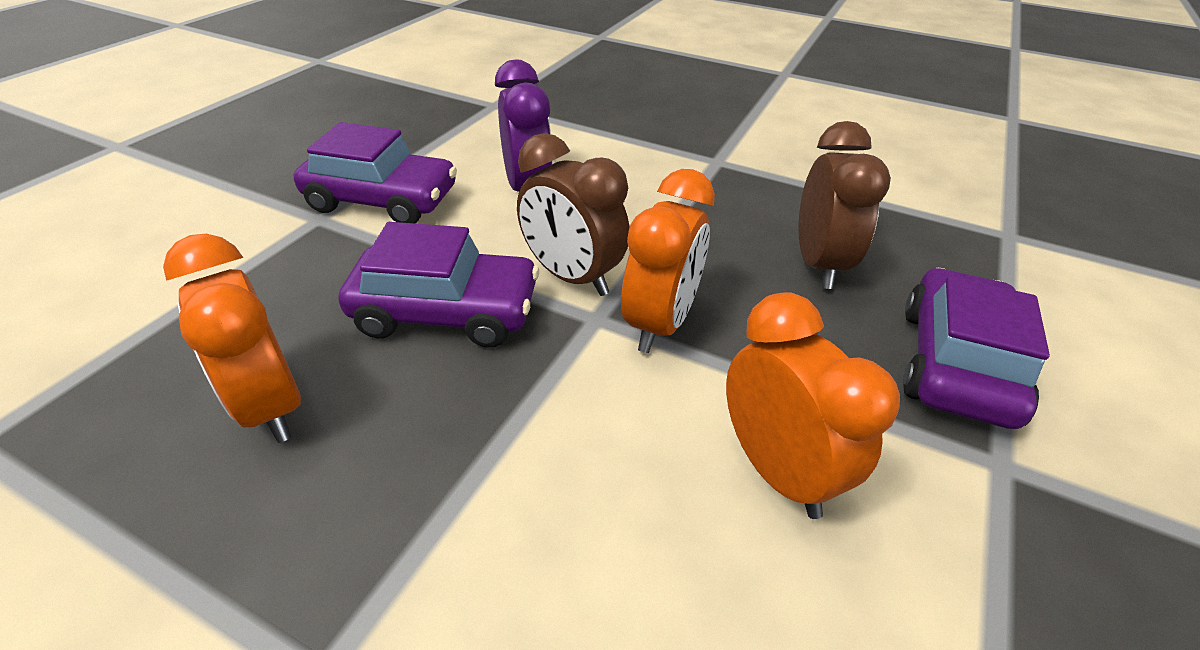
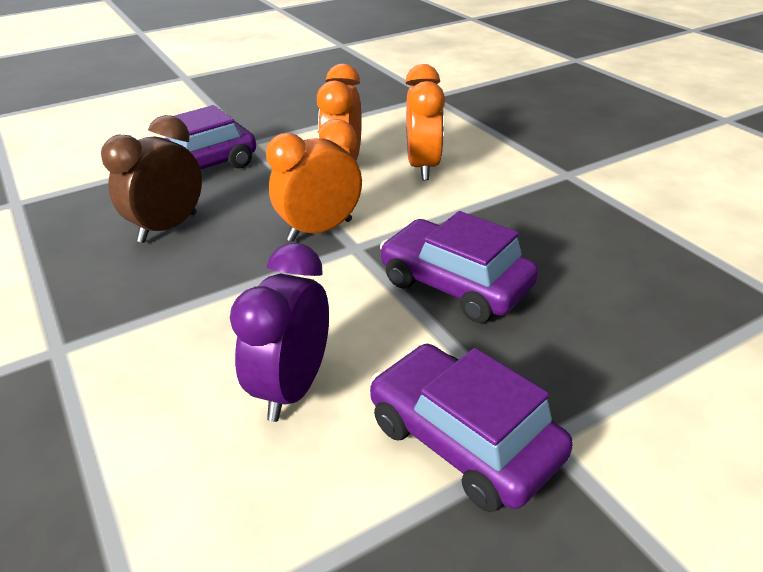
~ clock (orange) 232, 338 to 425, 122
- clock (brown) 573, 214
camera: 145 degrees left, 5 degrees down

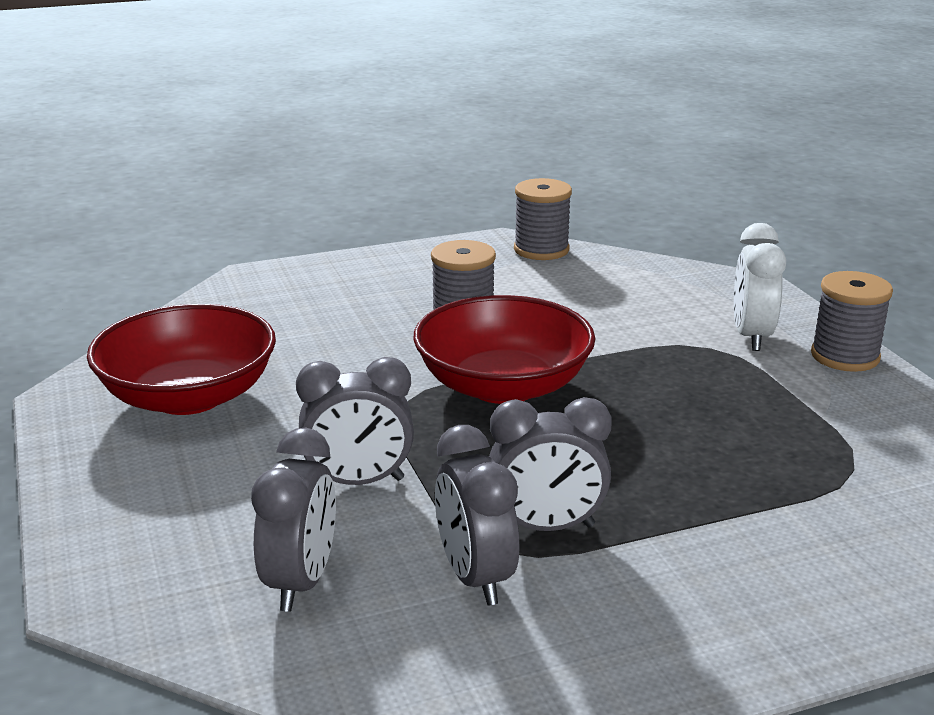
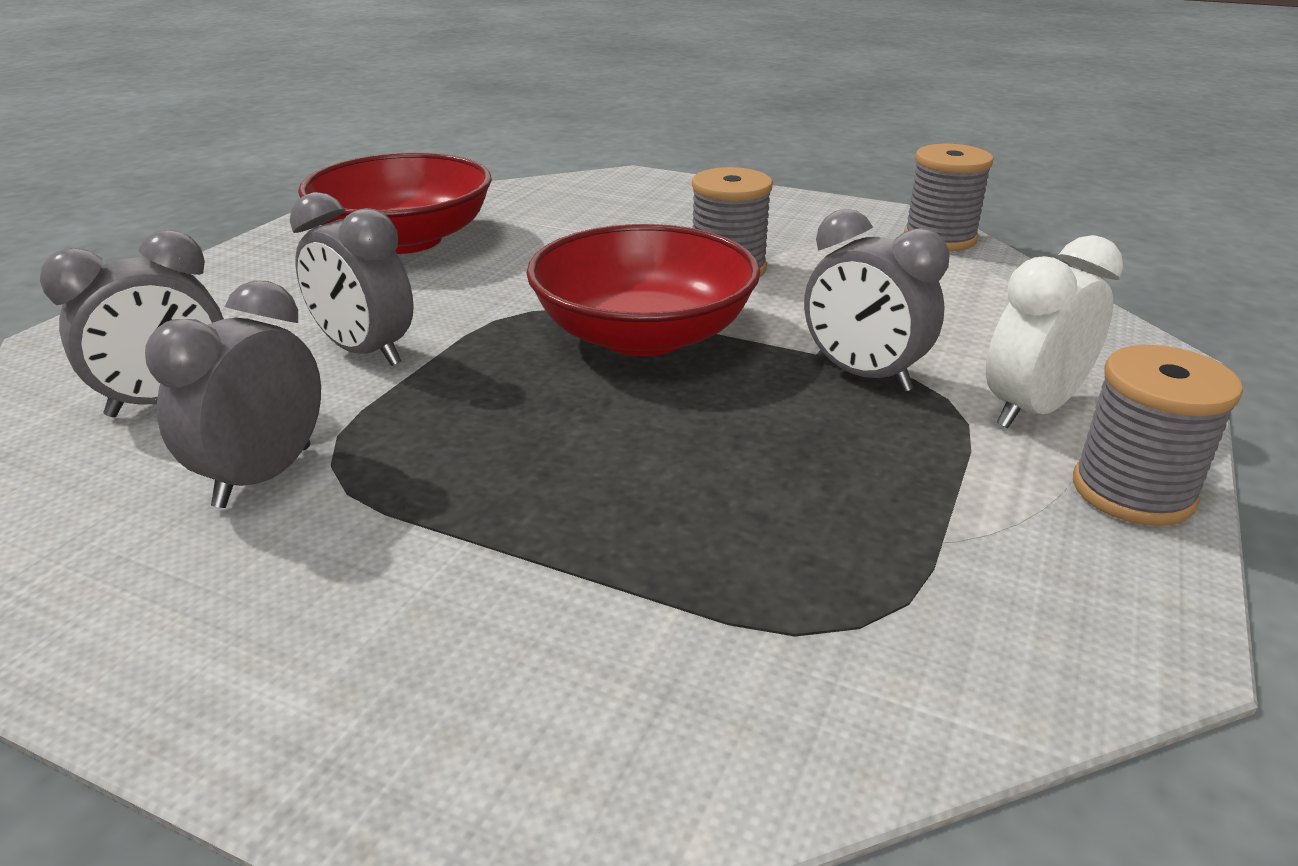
~ clock (grey) 550, 464 to 876, 300
camera: 45 degrees right, 5 degrees up

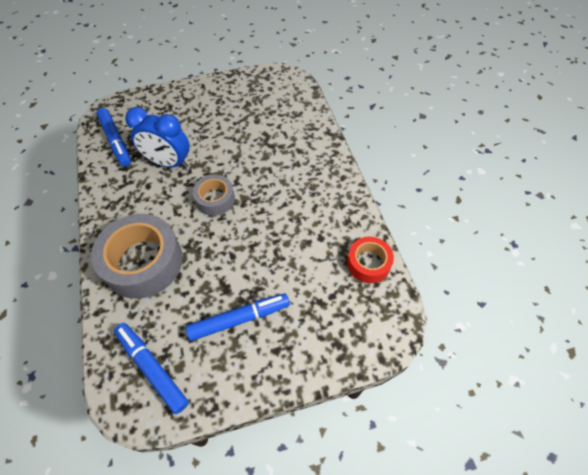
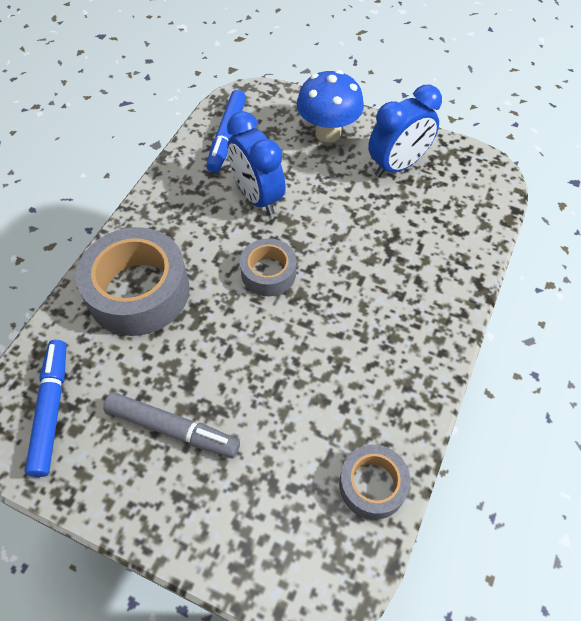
~ marker (blue) 238, 317 to marker (grey) 171, 425
~ tape (red) 370, 260 to tape (grey) 374, 482
+ mushroom (blue) 330, 106
+ clock (blue) 405, 131
camera: 40 degrees right, 0 degrees up

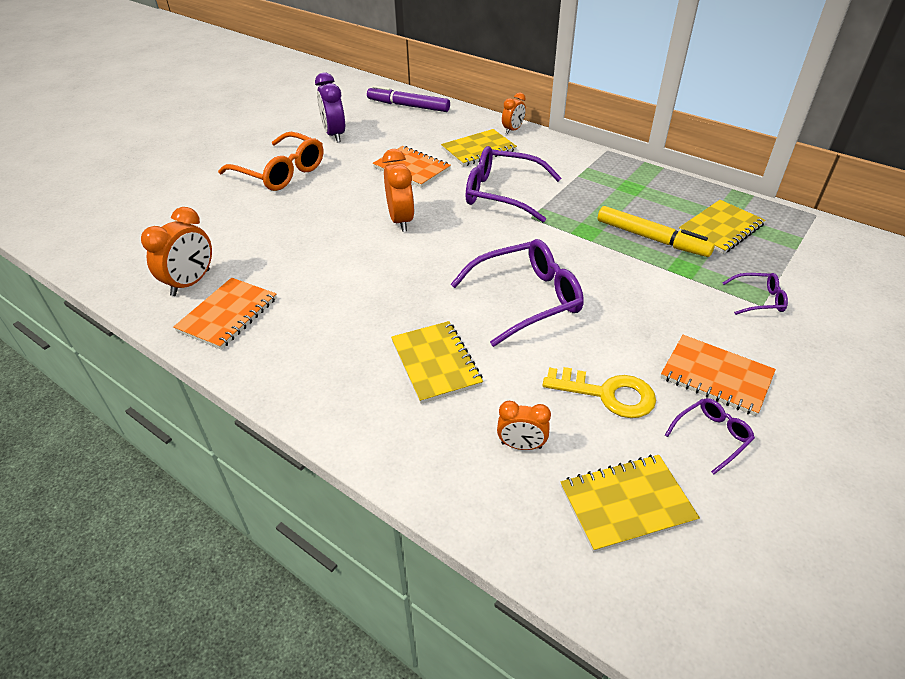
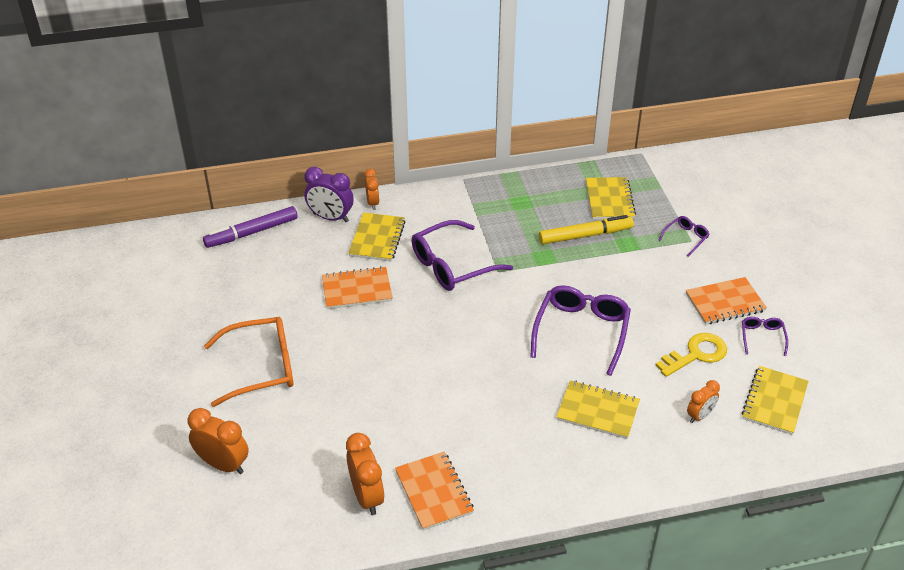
~ clock (purple) 330, 107 to 329, 194
~ clock (orange) 398, 190 to 218, 441
camera: 50 degrees left, 0 degrees up

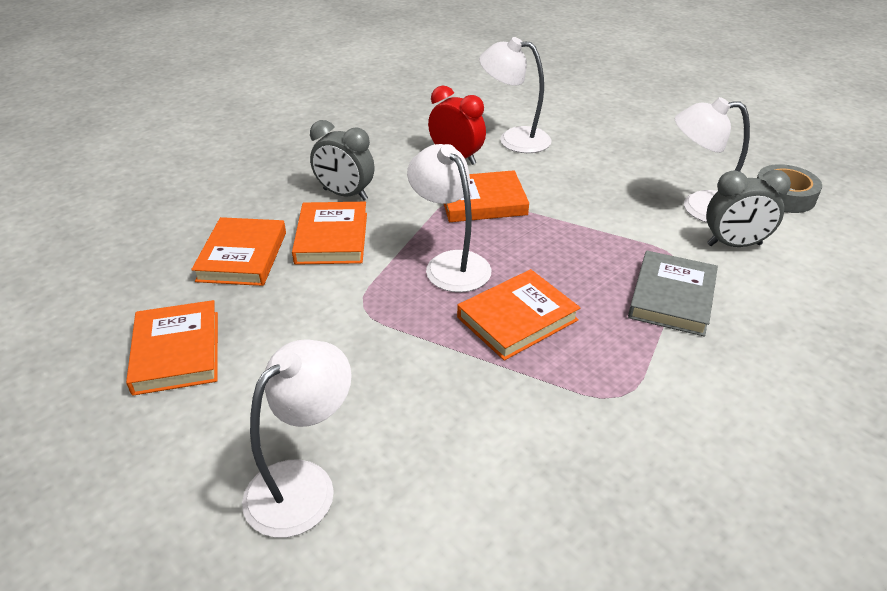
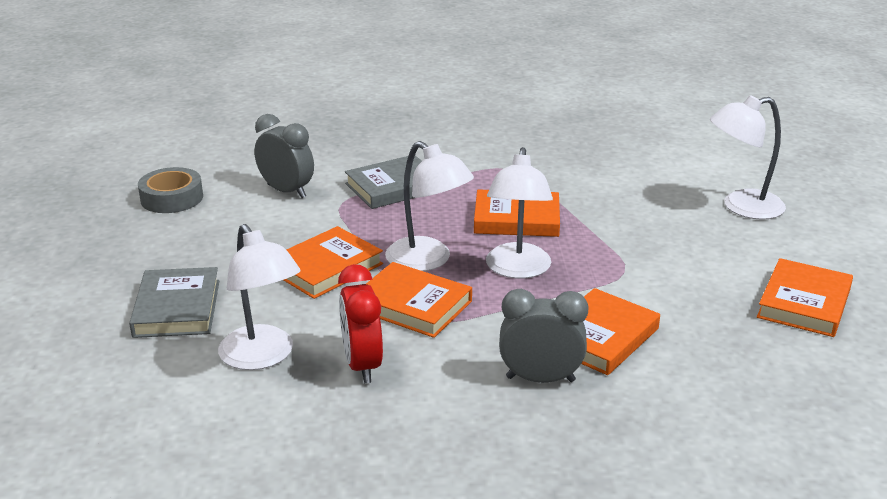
~ book (orange) 238, 251 to 333, 262
~ clock (grey) 342, 160 = 543, 336 60 degrees counterclockwise
~ lamp (white) 712, 160 to 429, 206
+ book (grey) 174, 302
camera: 140 degrees left, 10 degrees down

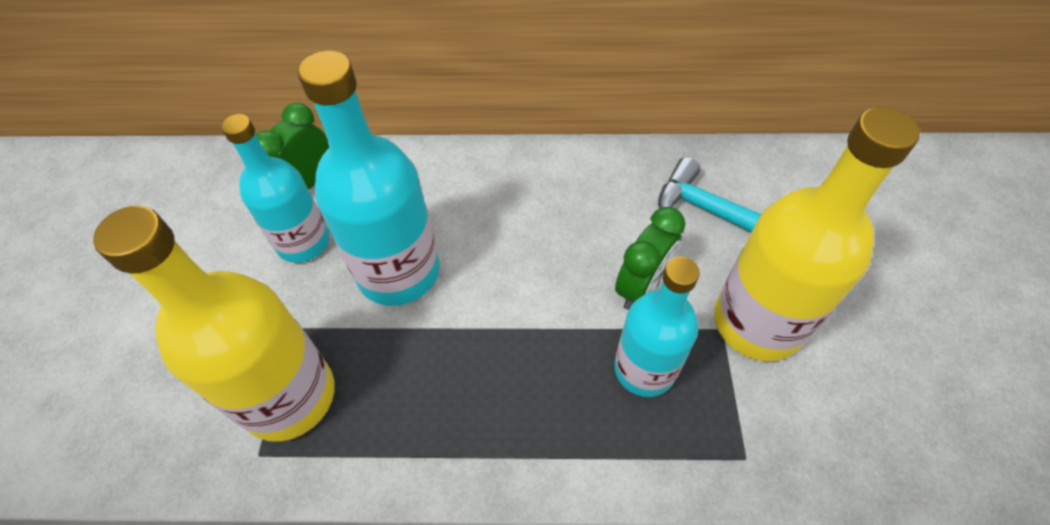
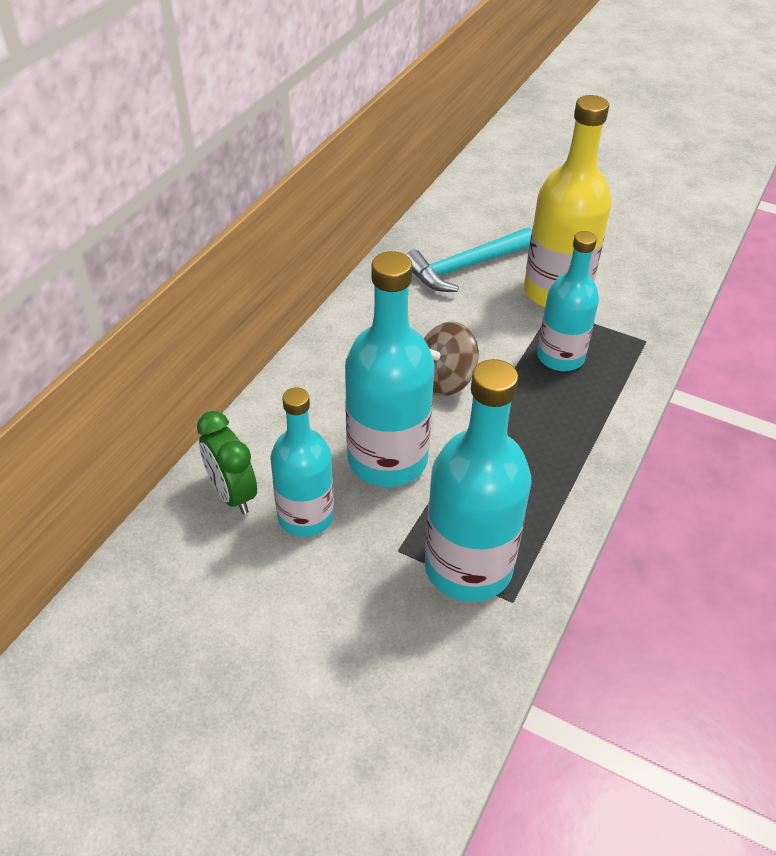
~ bottle (yellow) 214, 324 to bottle (turquoise) 478, 480
- clock (green) 650, 258
+ spinning top (brown) 451, 359
camera: 65 degrees left, 10 degrees down

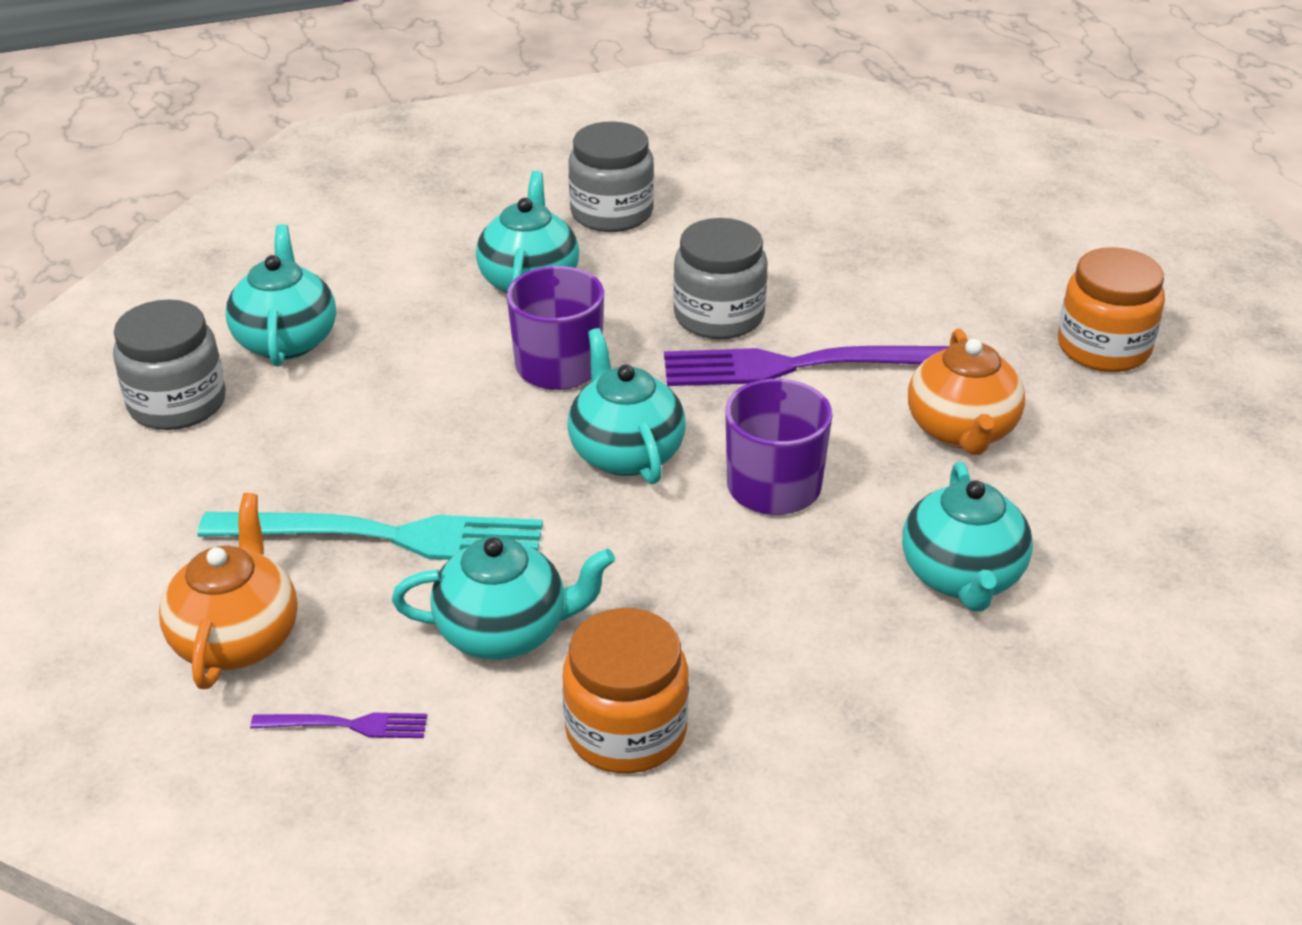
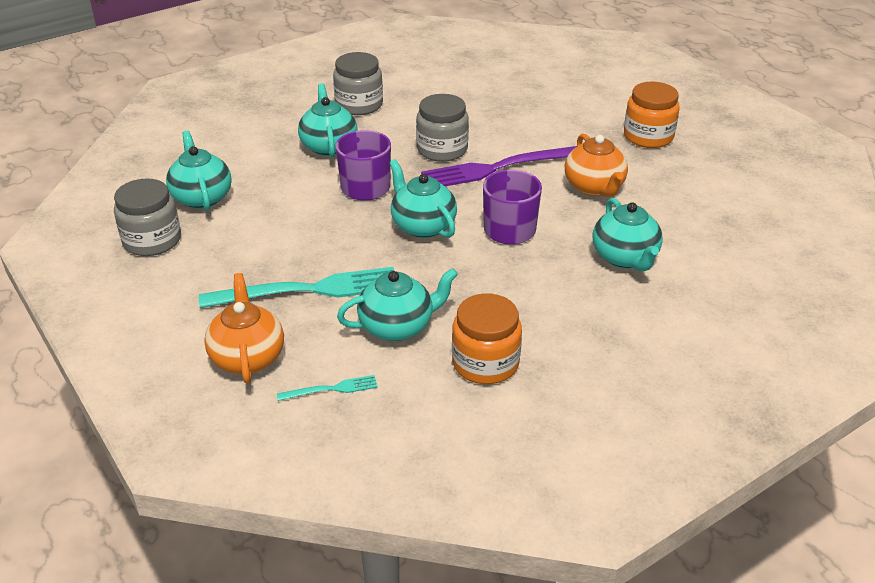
~ fork (purple) 338, 725 to fork (turquoise) 327, 388
camera: 15 degrees left, 0 degrees up

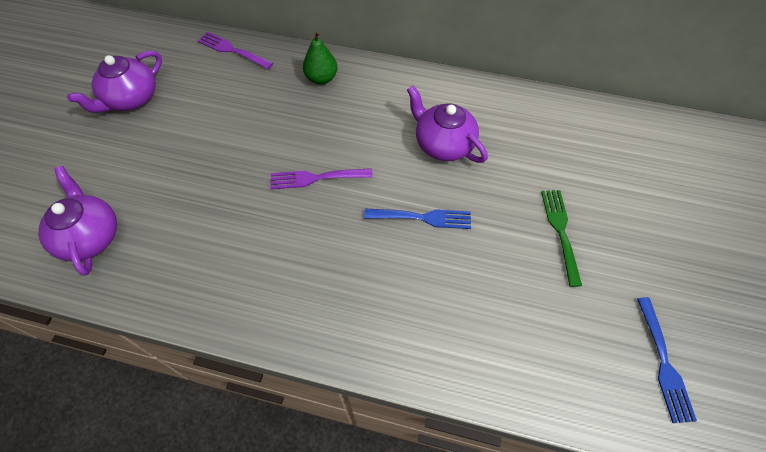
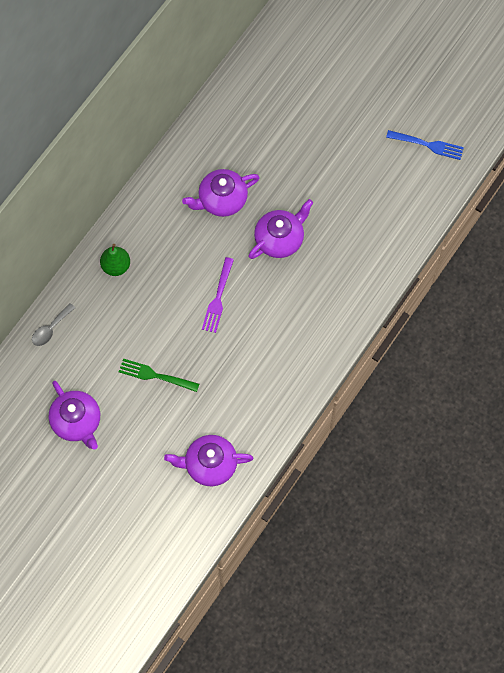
~ fork (purple) 235, 50 to spoon (grey) 53, 324
~ fork (blue) 417, 219 to teapot (purple) 280, 229
~ fork (green) 561, 238 to 159, 375
camera: 70 degrees left, 10 degrees up

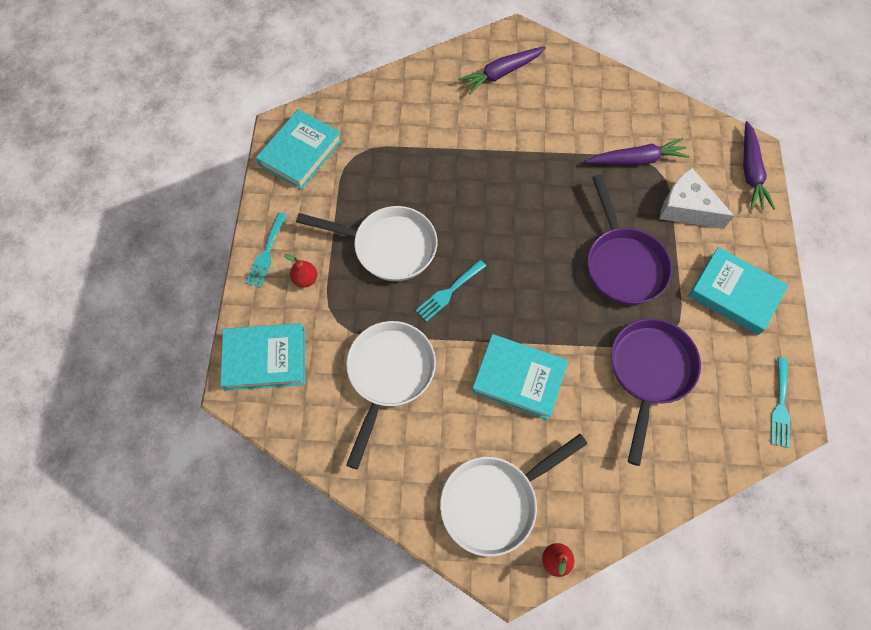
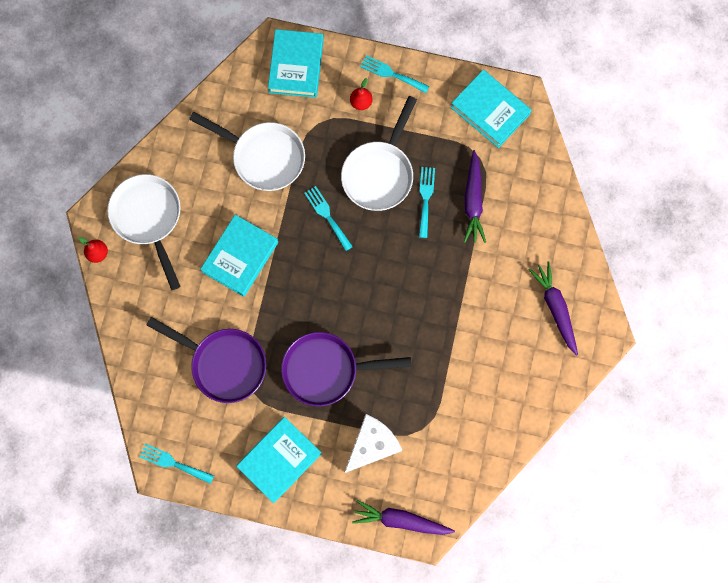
~ carrot (purple) 638, 151 to 475, 196
+ fork (turquoise) 427, 202
camera: 100 degrees right, 10 degrees up

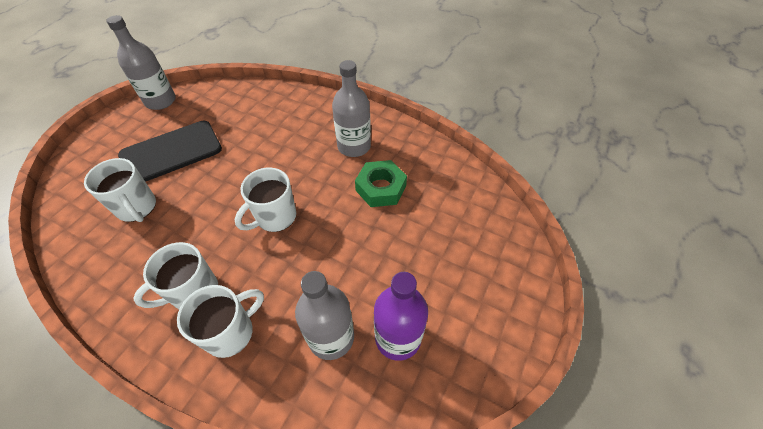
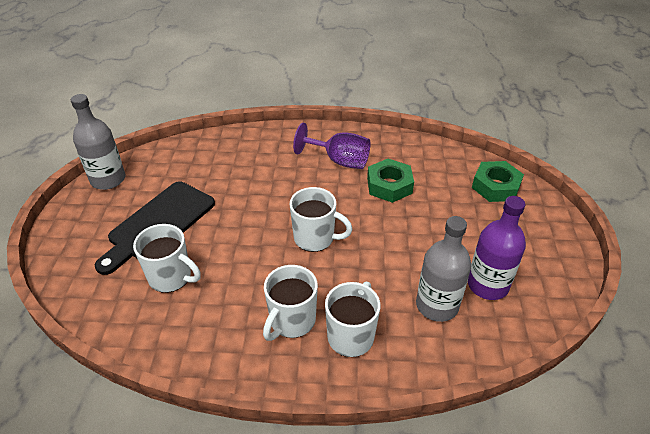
~ mug (white) 265, 200 = 321, 219 90 degrees counterclockwise
~ bottle (grey) 351, 108 to goblet (purple) 332, 146
+ nut (green) 498, 181
camera: 25 degrees left, 10 degrees down

